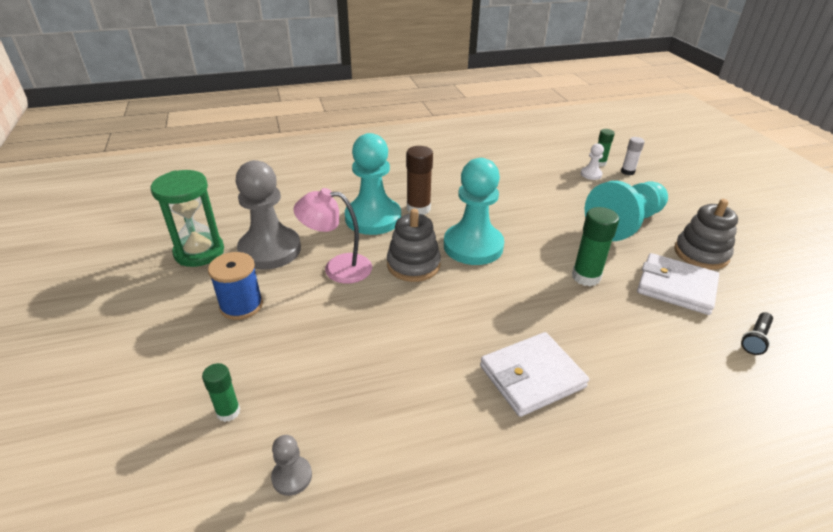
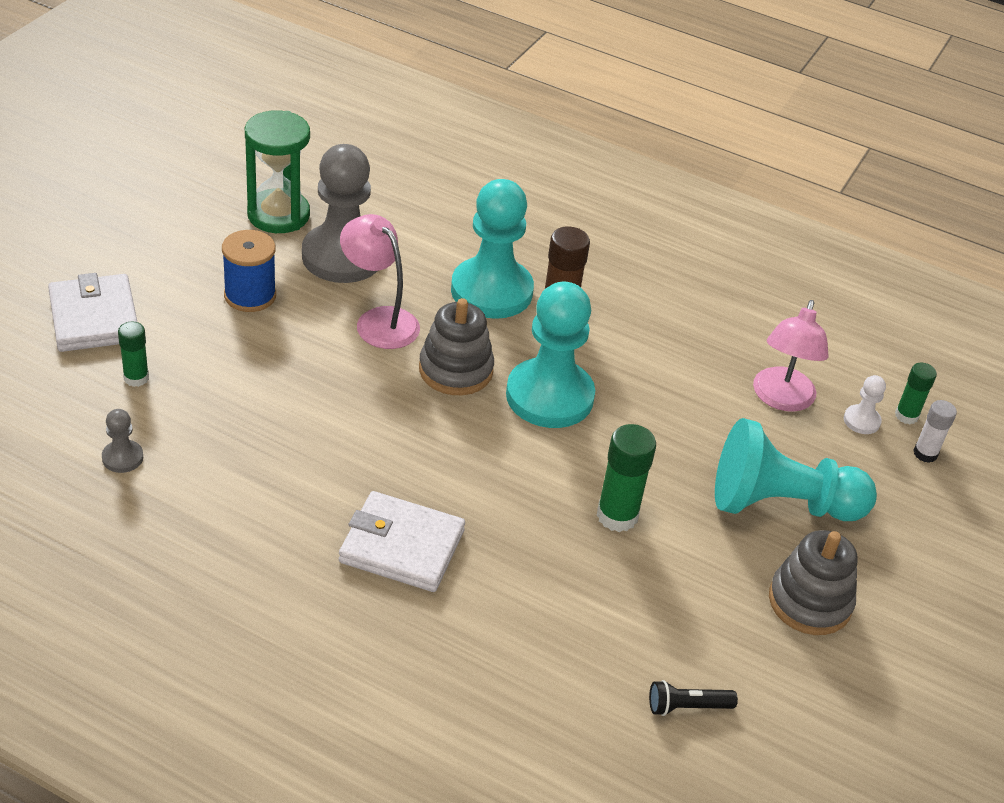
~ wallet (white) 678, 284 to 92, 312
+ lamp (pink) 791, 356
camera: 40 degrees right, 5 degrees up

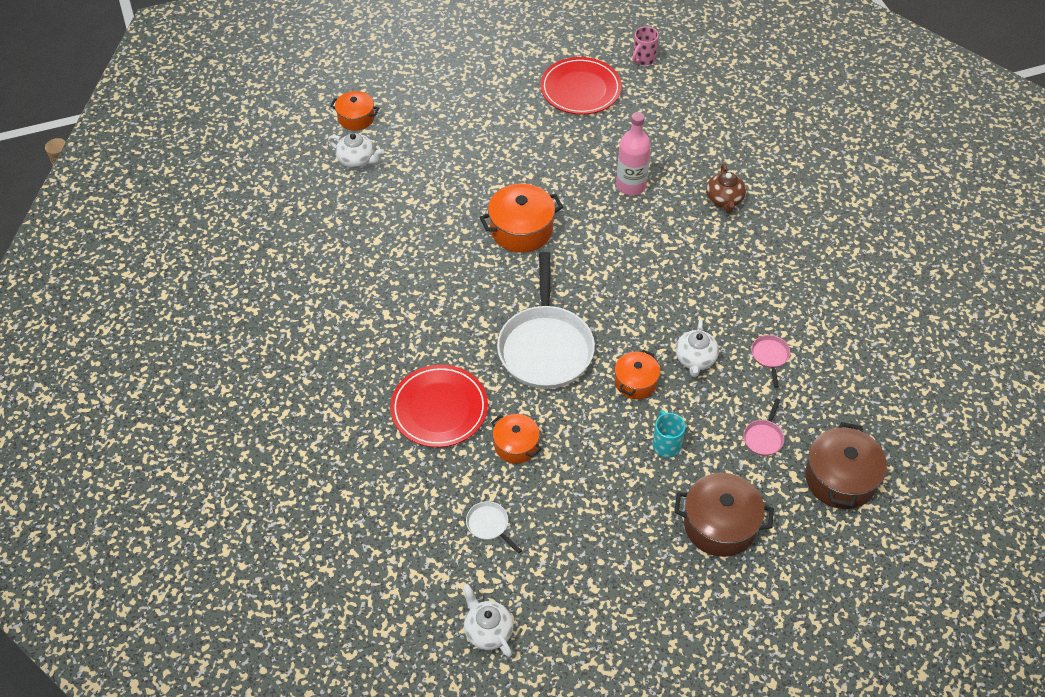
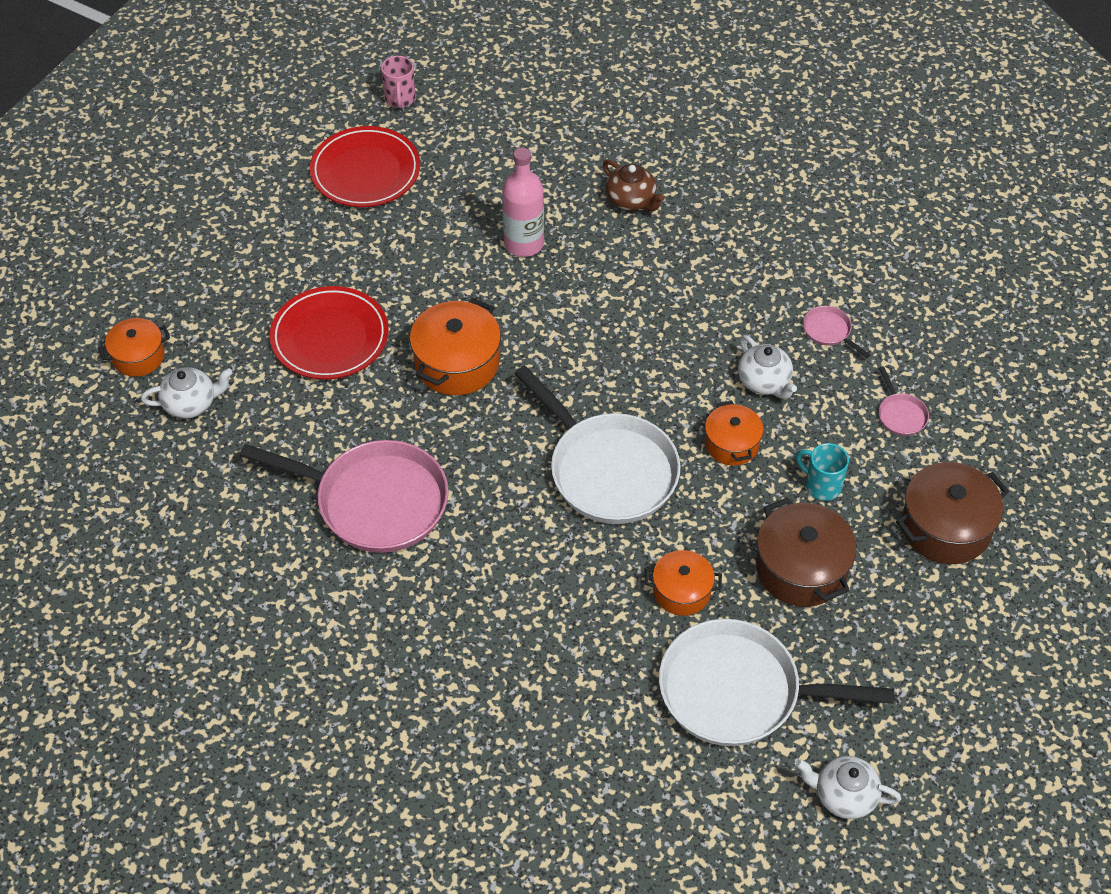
~ plate (red) 439, 406 to 329, 332
~ pan (white) 494, 527 = 776, 682 x2.50
~ pot (brown) 846, 465 to 806, 552
+ pan (pink) 344, 496
camera: 40 degrees left, 0 degrees up

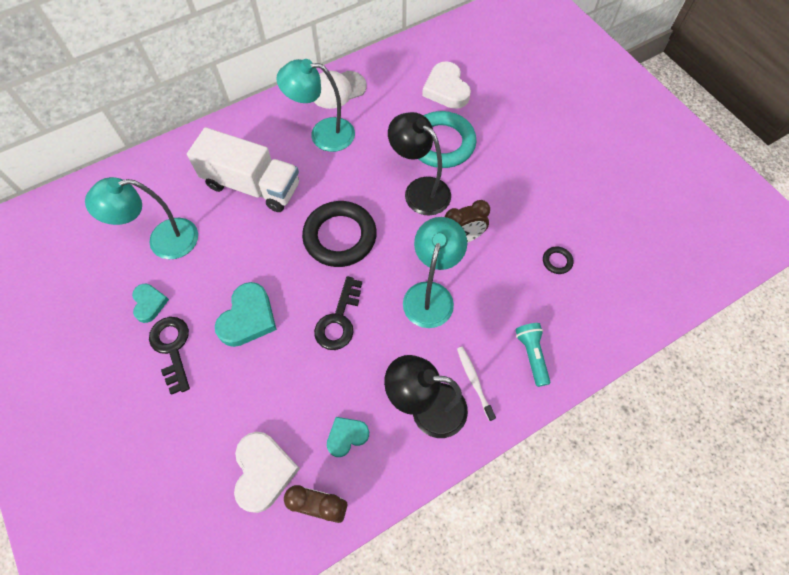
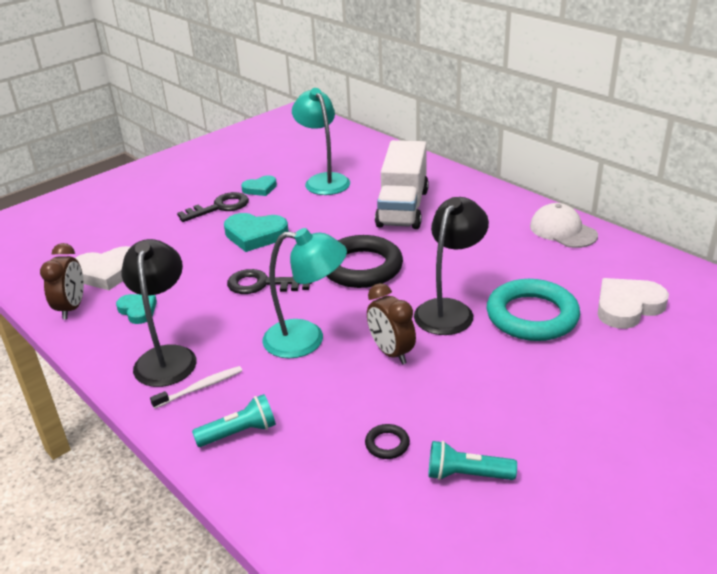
- lamp (turquoise) 315, 105
+ flashlight (turquoise) 473, 460
camera: 80 degrees right, 30 degrees down

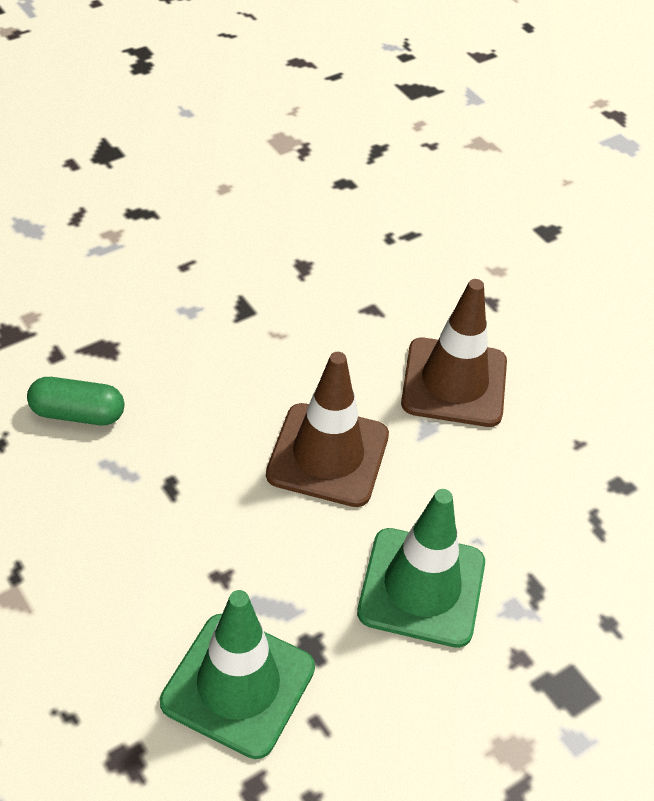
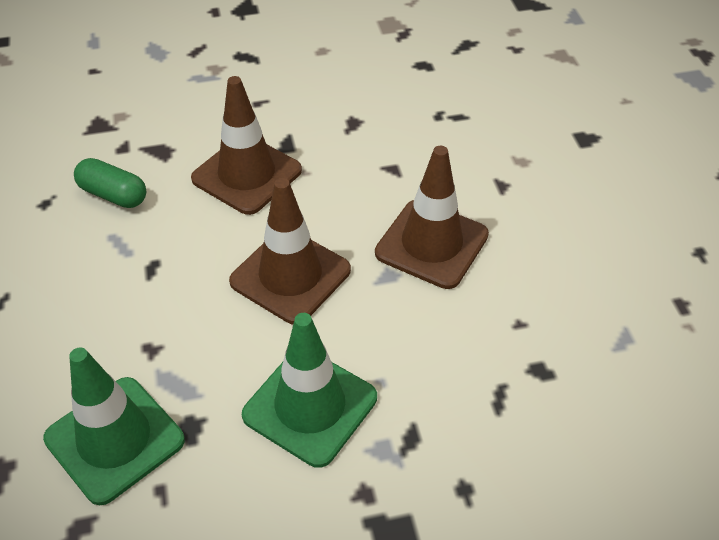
+ traffic cone (brown) 246, 145
camera: 25 degrees right, 0 degrees up

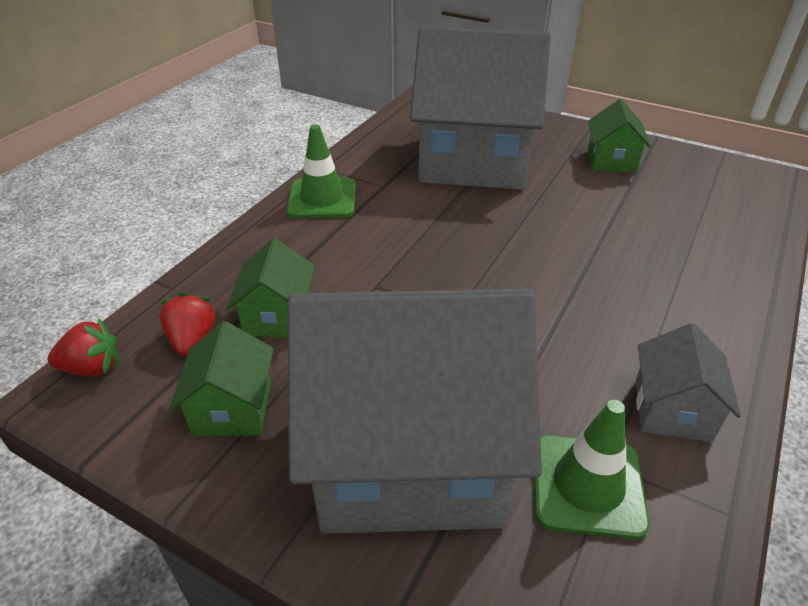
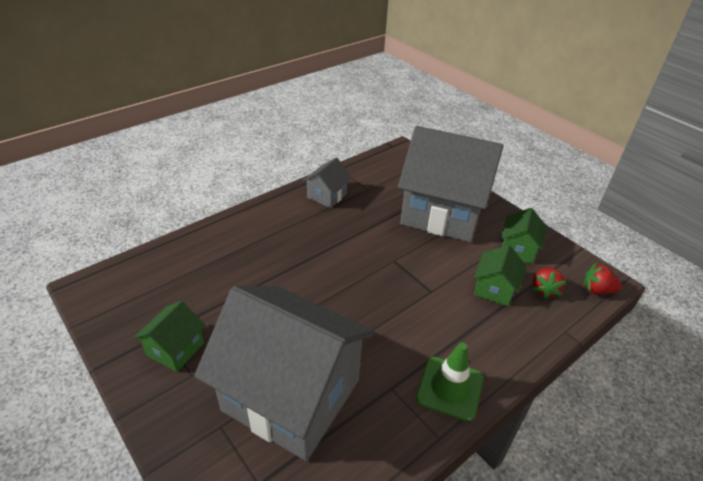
- traffic cone (green) 592, 470
camera: 160 degrees left, 0 degrees up

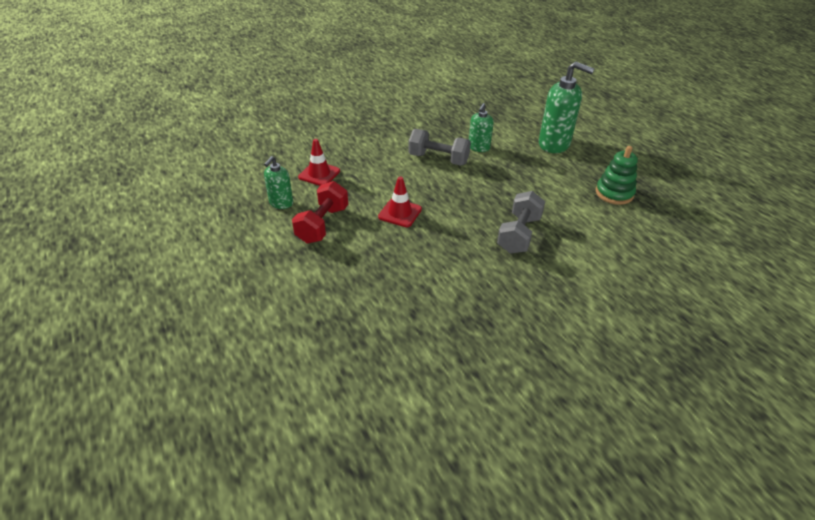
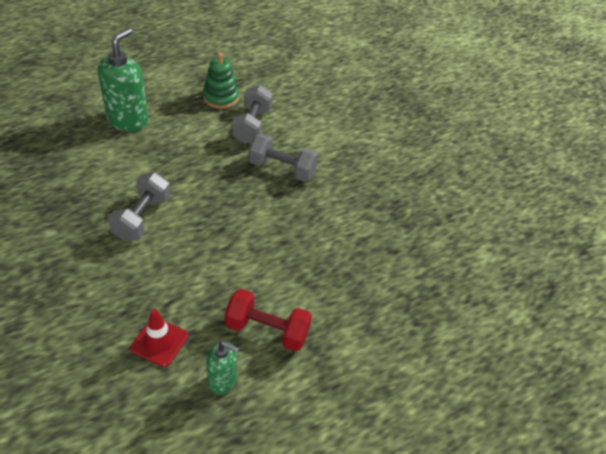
- traffic cone (red) 400, 202
- soap dispenser (green) 481, 127
+ dumbbell (grey) 252, 114
camera: 95 degrees left, 5 degrees up

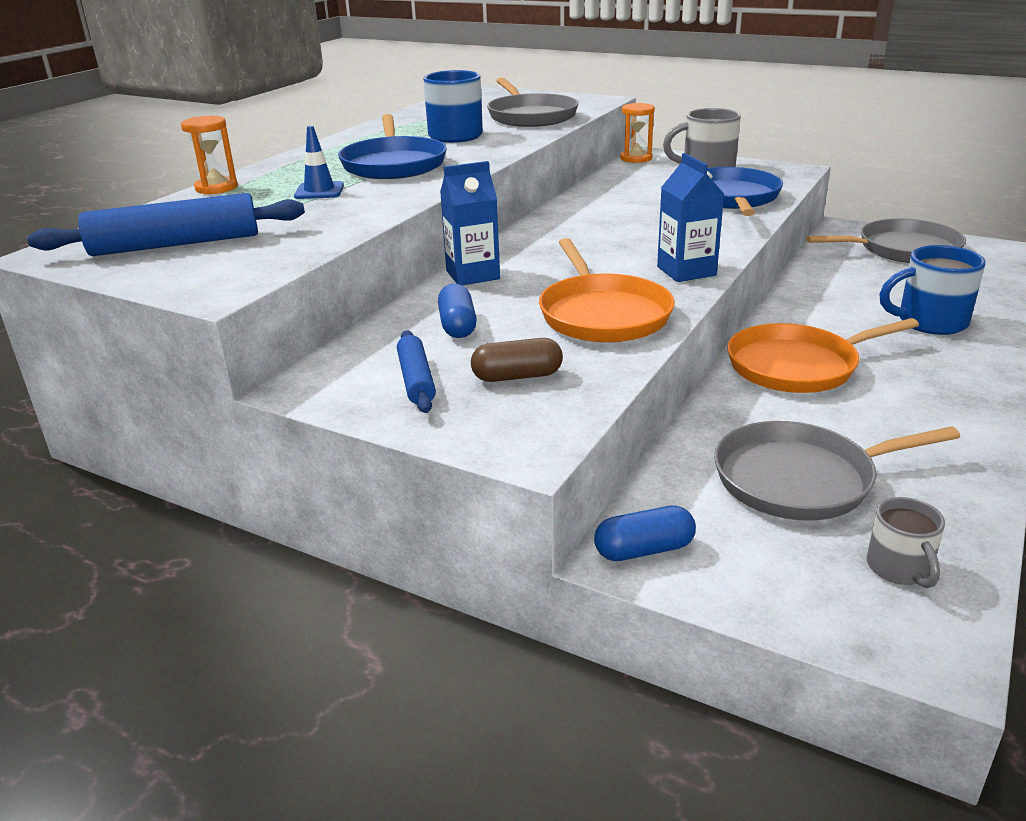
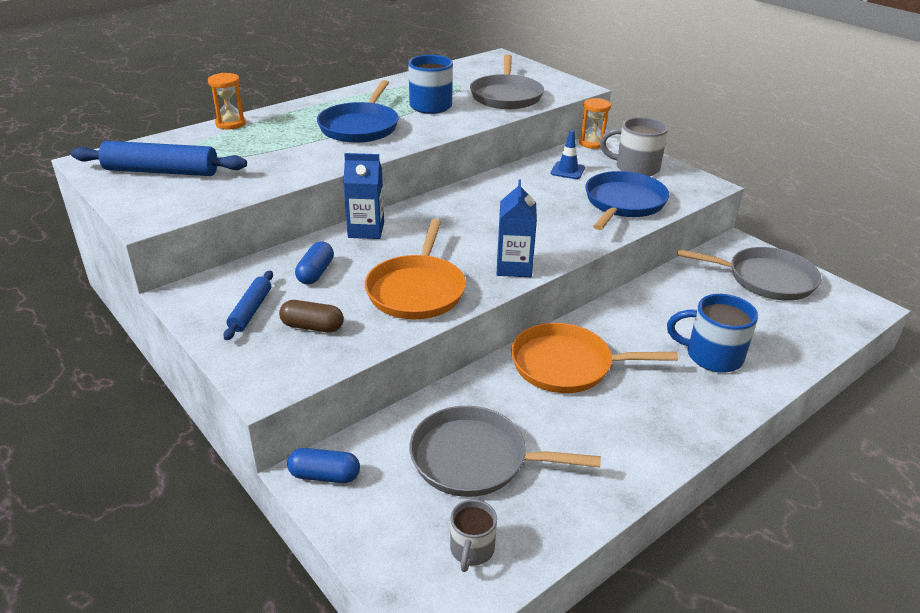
~ traffic cone (blue) 319, 162 to 568, 154
camera: 20 degrees right, 5 degrees up

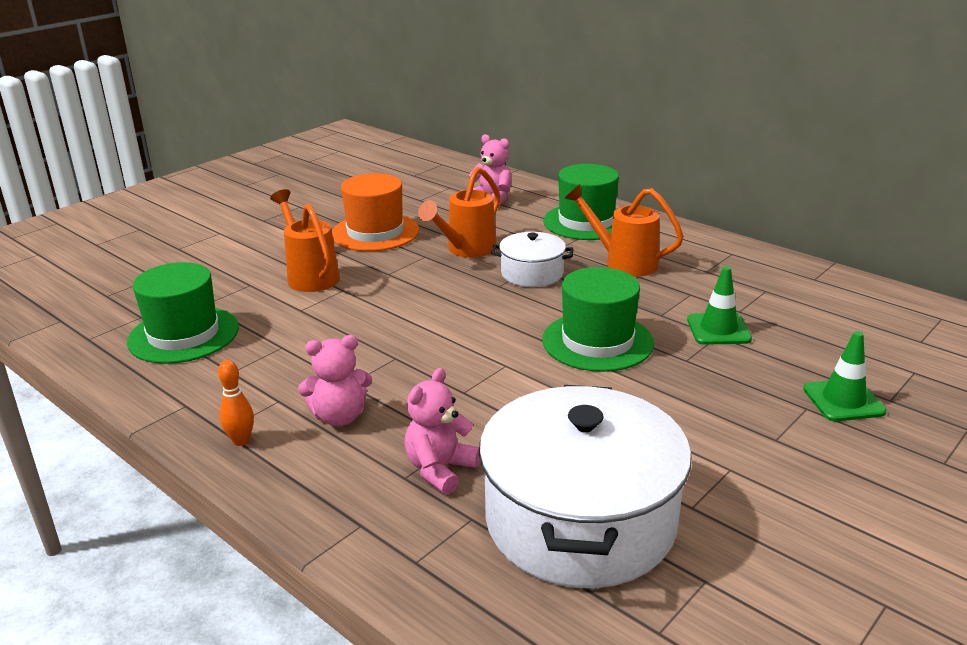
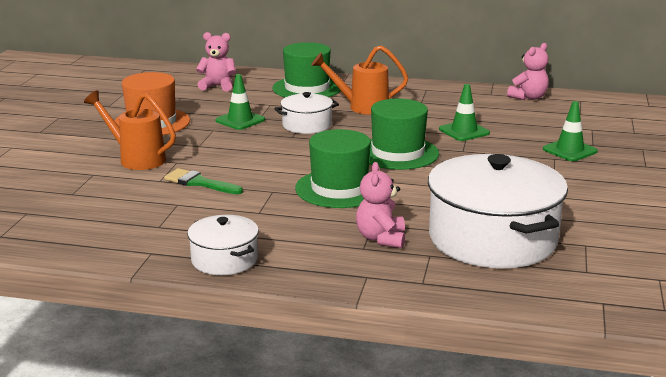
~ hat (green) 183, 313 to 333, 168
~ bowling pin (orange) 236, 403 to pot (white) 223, 245
~ teddy bear (pink) 335, 380 to 528, 71
~ watering can (orange) 459, 212 to traffic cone (green) 240, 102
+ brush (green) 203, 181
camera: 30 degrees left, 5 degrees down

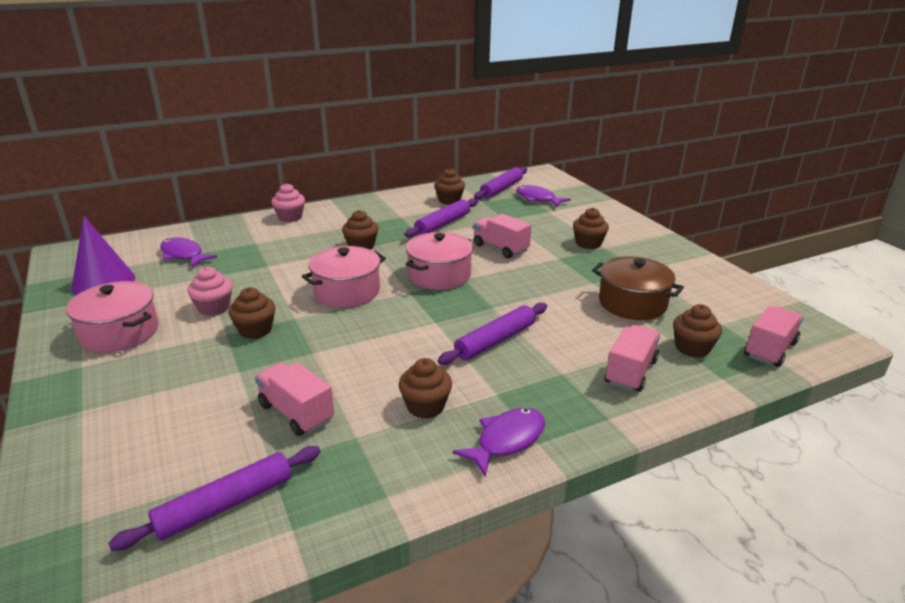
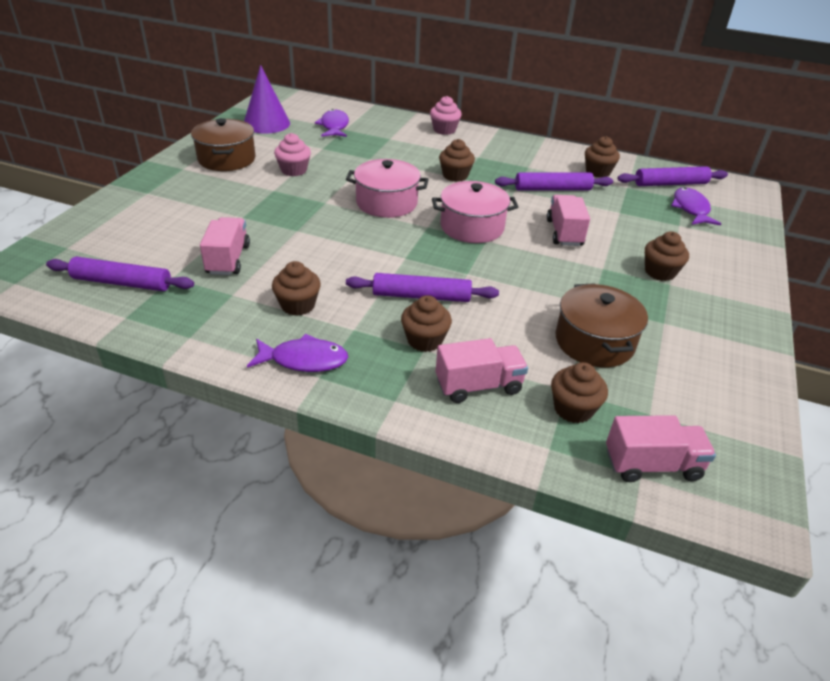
~ pot (pink) 112, 317 to pot (brown) 223, 144
~ cupcake (brown) 252, 313 to 426, 323
camera: 45 degrees right, 10 degrees up

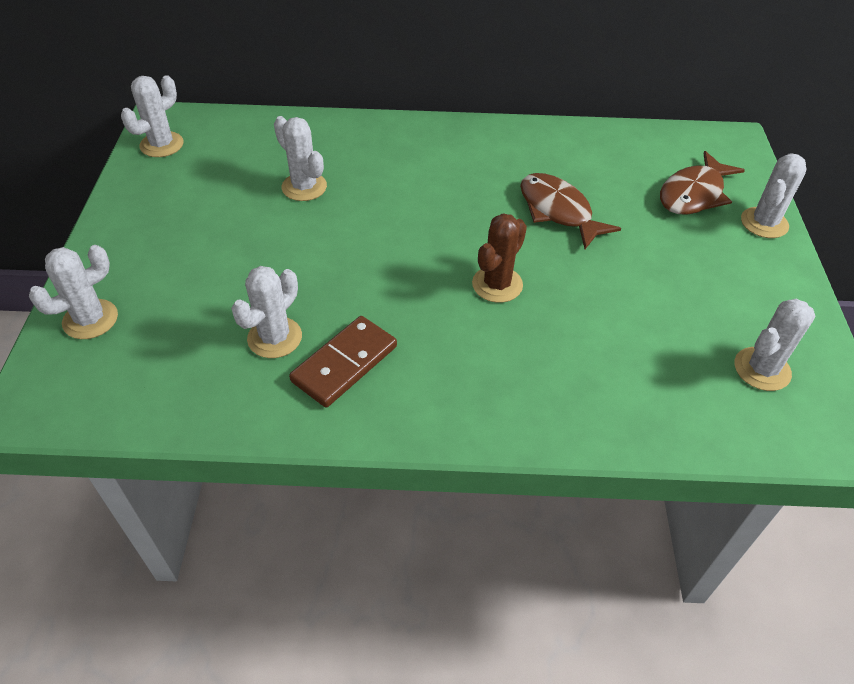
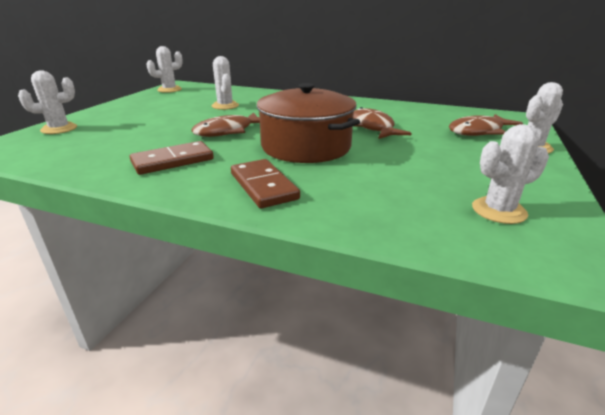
- cactus (white) 266, 312
~ cactus (brown) 499, 258 to pot (brown) 308, 123
+ fish (brown) 225, 124
+ domino (brown) 265, 183
camera: 20 degrees right, 20 degrees down

